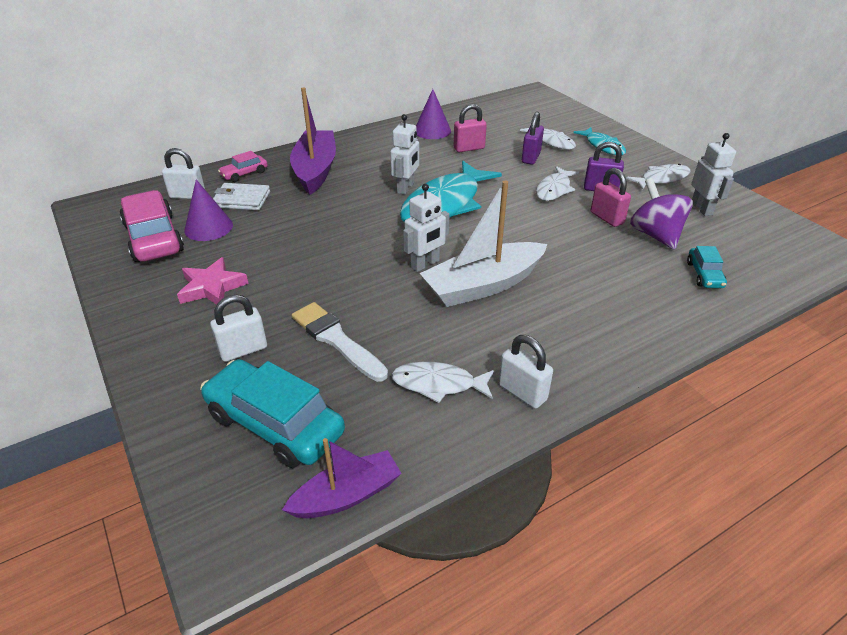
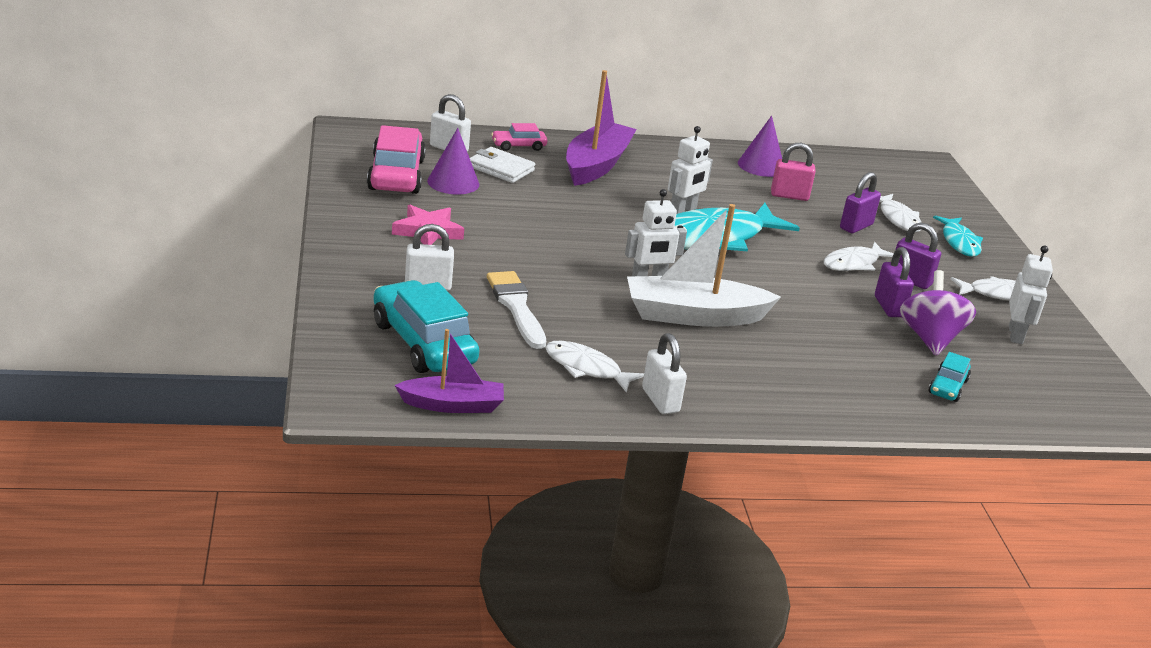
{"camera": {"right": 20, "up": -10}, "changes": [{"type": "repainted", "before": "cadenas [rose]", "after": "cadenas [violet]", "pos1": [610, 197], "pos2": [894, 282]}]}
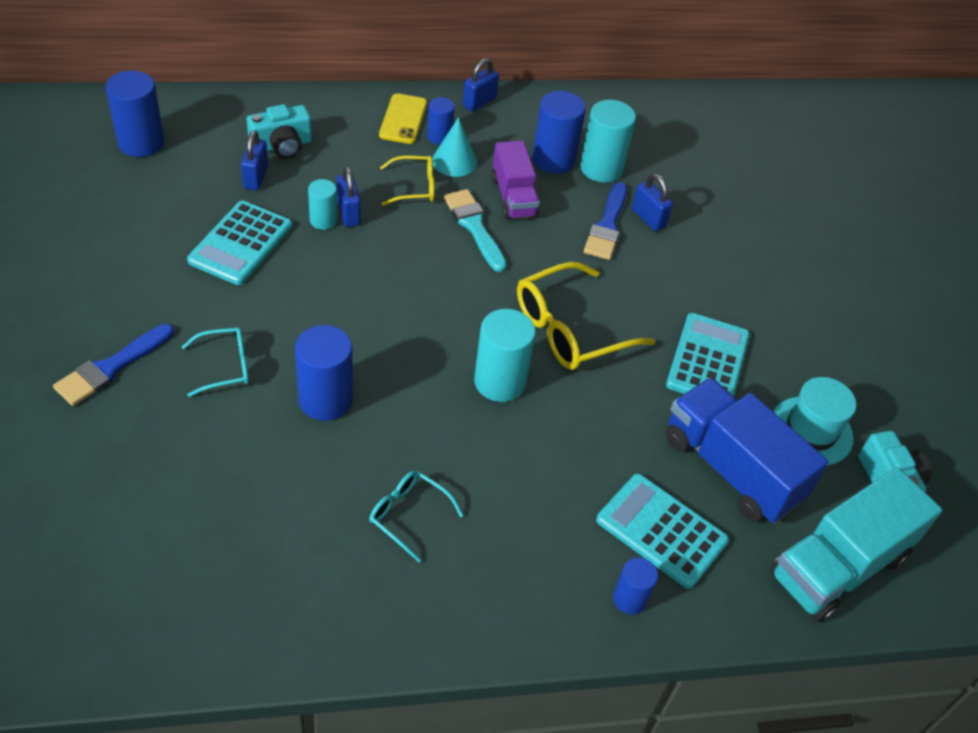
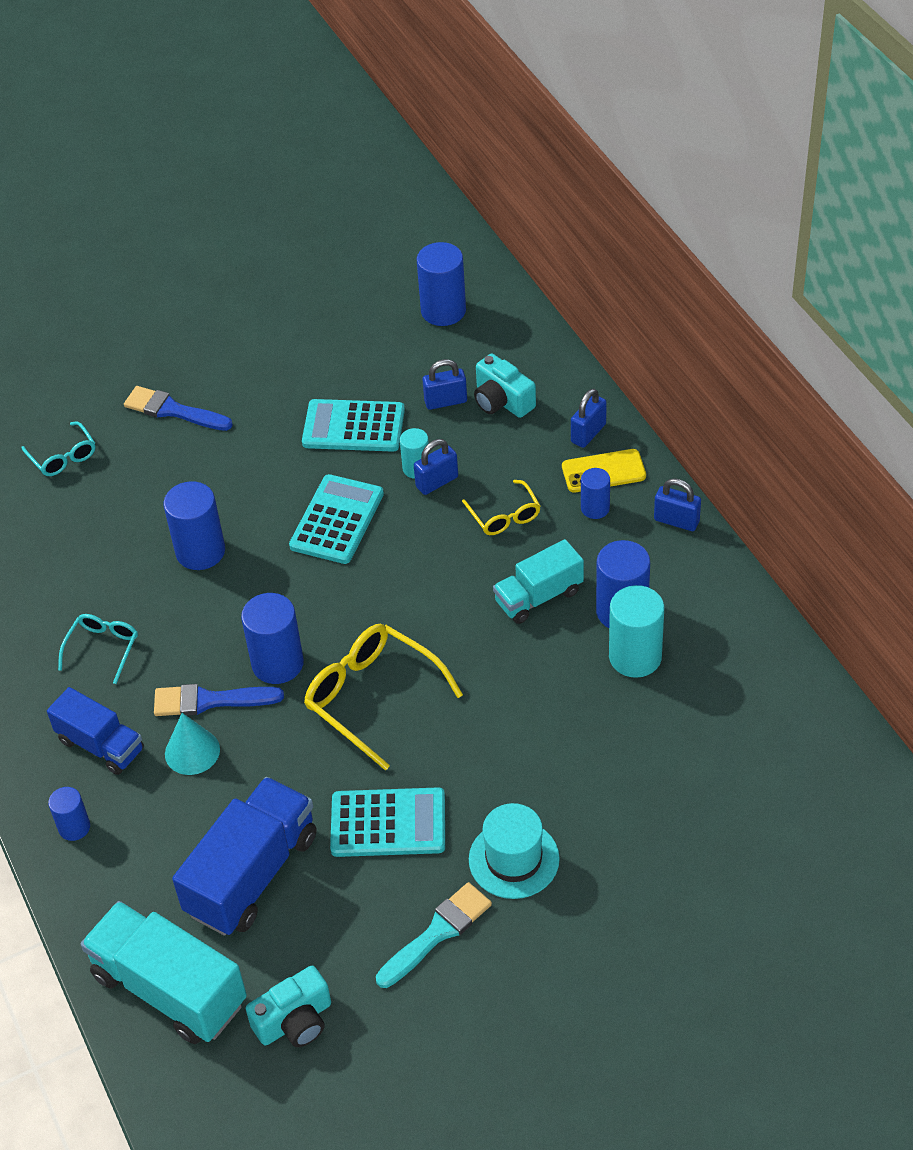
{"camera": {"right": 80, "up": 0}, "changes": [{"type": "new", "after": "camion [bleu]", "pos2": [95, 731]}, {"type": "shifted", "before": "lunettes [turquoise]", "pos1": [215, 362], "pos2": [58, 448]}, {"type": "shifted", "before": "cône [turquoise]", "pos1": [454, 147], "pos2": [192, 744]}, {"type": "shifted", "before": "pinceau [turquoise]", "pos1": [475, 230], "pos2": [434, 935]}, {"type": "shifted", "before": "pinceau [bleu]", "pos1": [605, 221], "pos2": [219, 700]}, {"type": "shifted", "before": "calculatrice [turquoise]", "pos1": [662, 531], "pos2": [336, 519]}, {"type": "shifted", "before": "cadenas [bleu]", "pos1": [652, 202], "pos2": [589, 418]}, {"type": "shifted", "before": "chapeau [turquoise]", "pos1": [814, 421], "pos2": [514, 851]}, {"type": "repainted", "before": "cylindre [turquoise]", "after": "cylindre [bleu]", "pos1": [505, 355], "pos2": [272, 638]}, {"type": "repainted", "before": "camion [violet]", "after": "camion [turquoise]", "pos1": [515, 180], "pos2": [538, 581]}]}
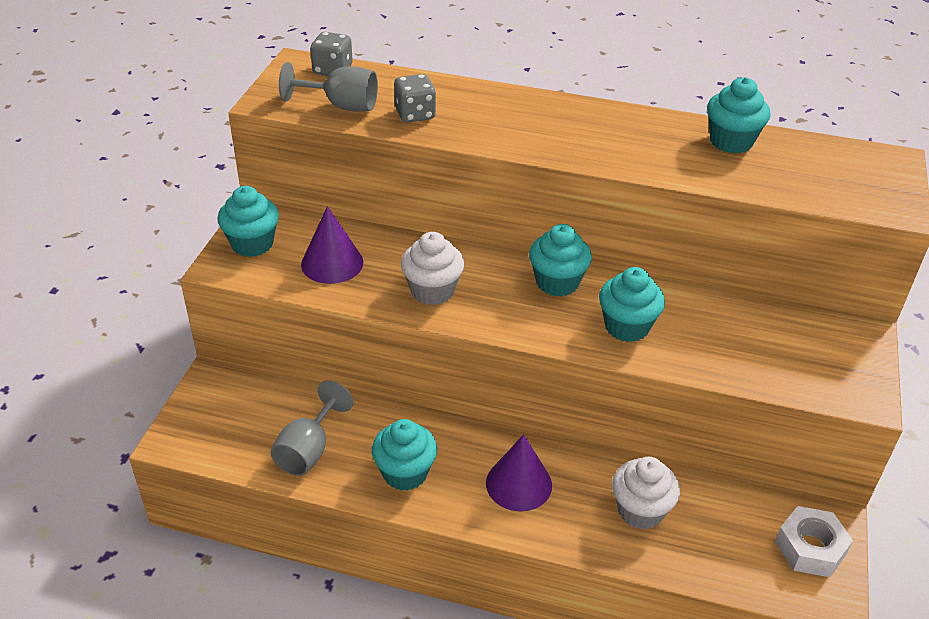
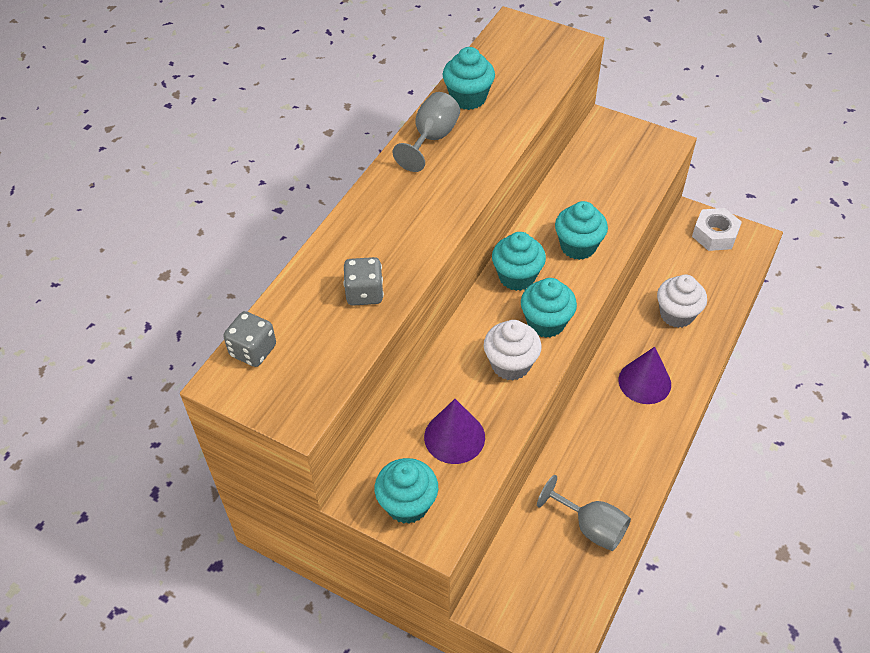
{"camera": {"right": -75, "up": 10}, "changes": [{"type": "shifted", "before": "verre à pied [gris]", "pos1": [328, 86], "pos2": [426, 132]}, {"type": "shifted", "before": "muffin [turquoise]", "pos1": [404, 455], "pos2": [549, 308]}]}
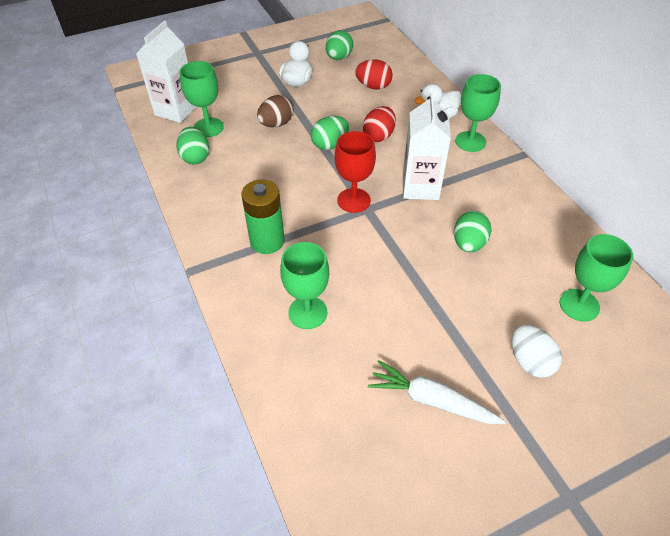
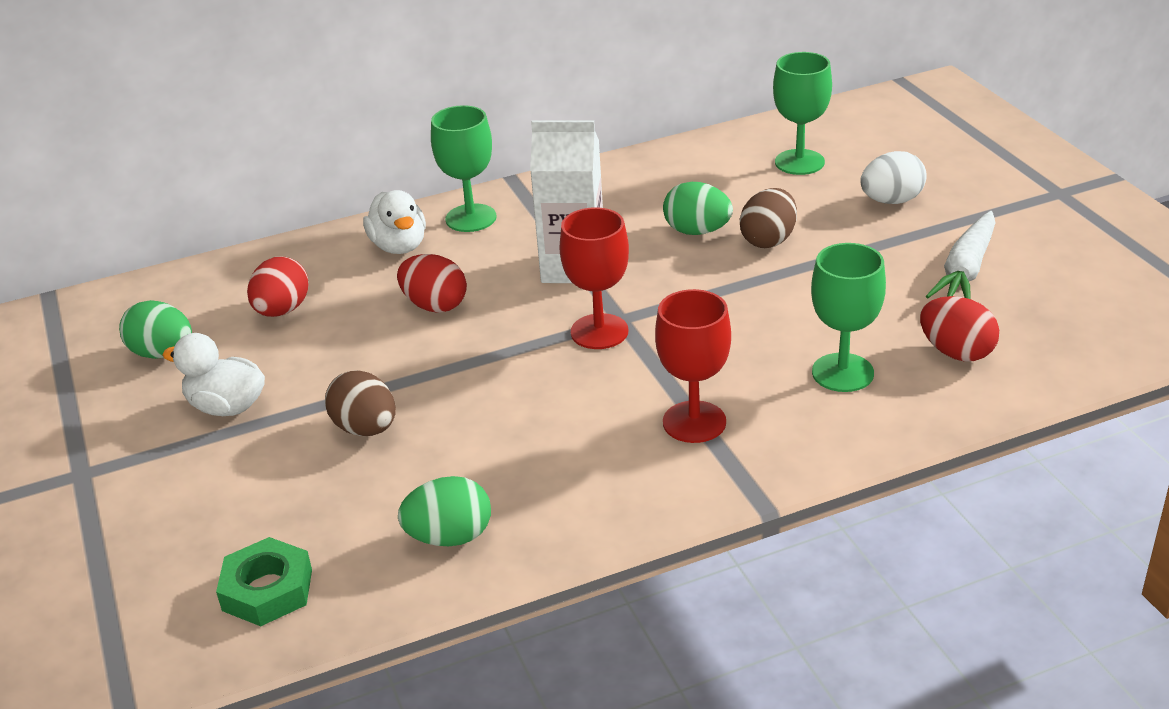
{"camera": {"right": -85, "up": -15}, "changes": [{"type": "gone", "before": "verre à pied [vert]", "pos1": [202, 99]}, {"type": "gone", "before": "œuf [vert]", "pos1": [330, 133]}, {"type": "new", "after": "œuf [marron]", "pos2": [768, 218]}, {"type": "new", "after": "œuf [rouge]", "pos2": [959, 329]}, {"type": "swapped", "before": "brique de lait [blanc]", "after": "écrou [vert]", "pos1": [166, 72], "pos2": [264, 581]}, {"type": "swapped", "before": "pile [vert]", "after": "verre à pied [rouge]", "pos1": [262, 216], "pos2": [693, 366]}]}
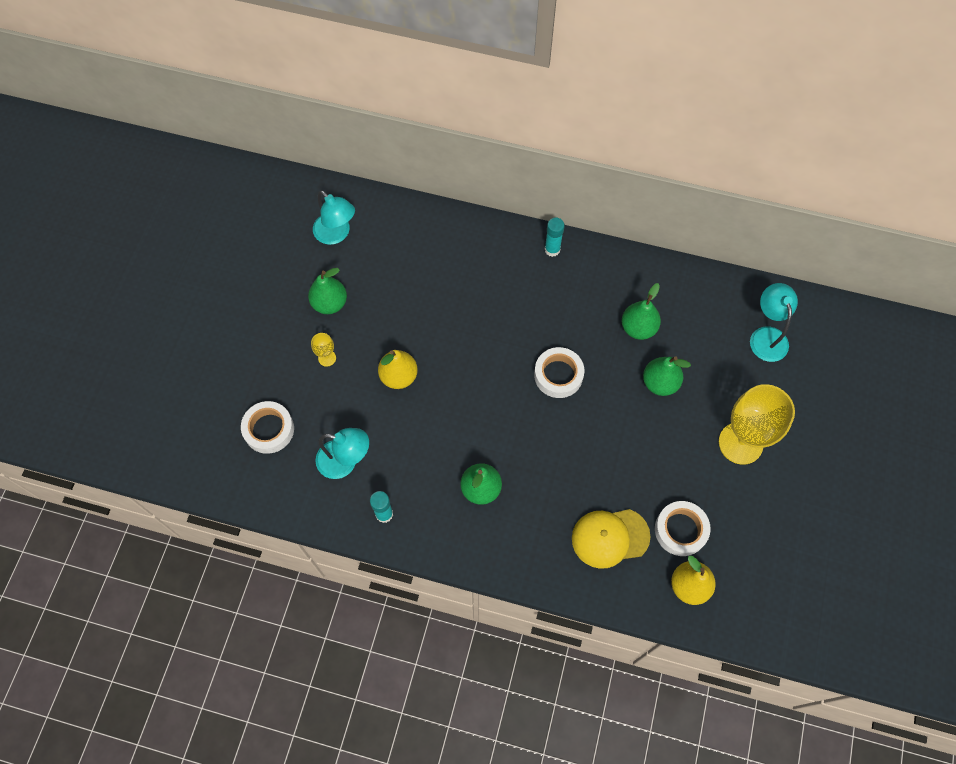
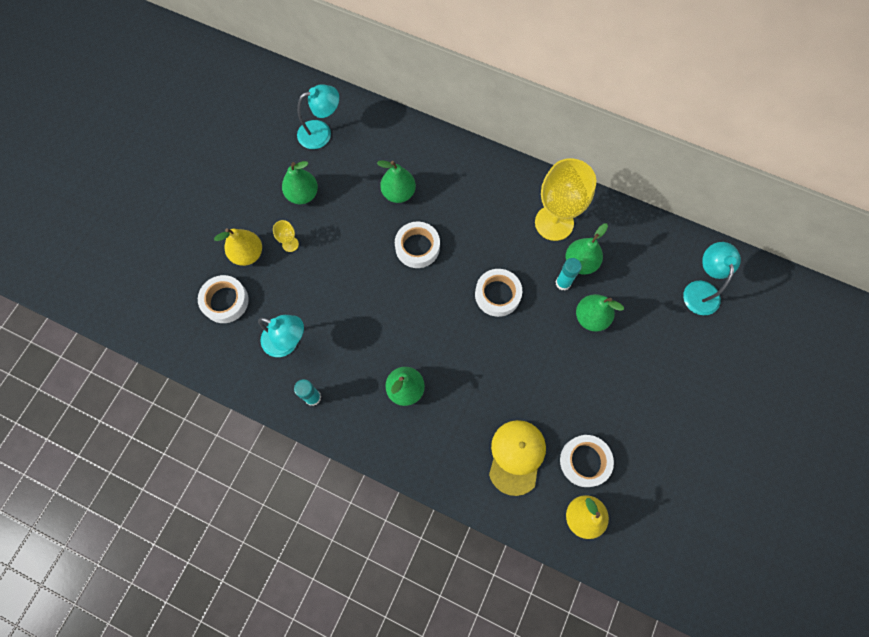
{"camera": {"right": 10, "up": 5}, "changes": [{"type": "new", "after": "poire [vert]", "pos2": [396, 181]}, {"type": "new", "after": "ruban adhésif [blanc]", "pos2": [417, 245]}, {"type": "shifted", "before": "poire [jaune]", "pos1": [398, 369], "pos2": [238, 247]}, {"type": "shifted", "before": "bâton de colle [turquoise]", "pos1": [554, 237], "pos2": [569, 274]}, {"type": "shifted", "before": "verre à pied [jaune]", "pos1": [757, 424], "pos2": [565, 199]}, {"type": "rotated", "before": "lampe [turquoise]", "pos1": [334, 217], "pos2": [318, 116], "turn": -75}, {"type": "rotated", "before": "casquette [jaune]", "pos1": [611, 539], "pos2": [517, 458], "turn": 105}]}
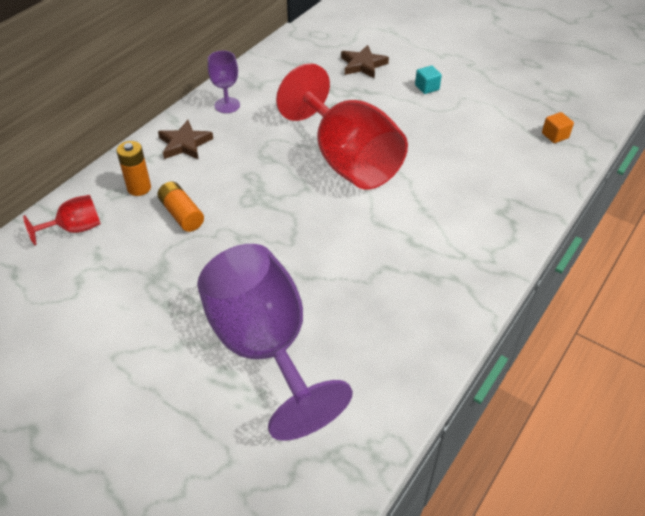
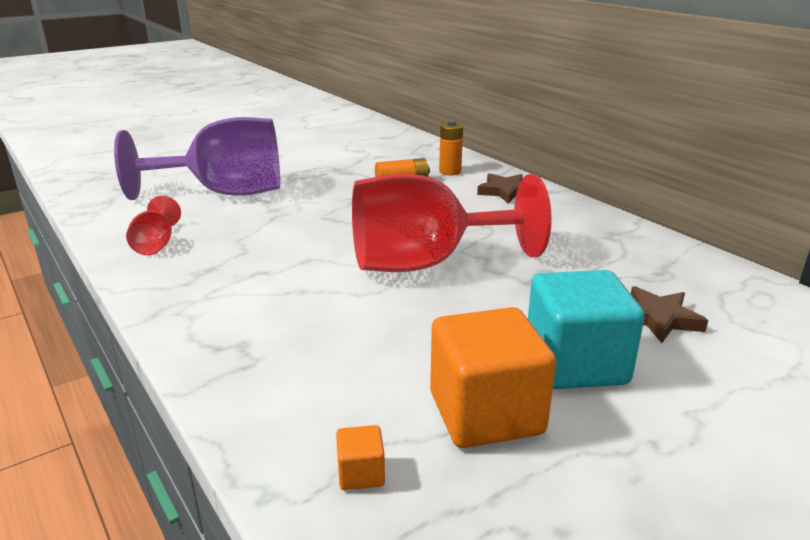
{"camera": {"right": 110, "up": -20}, "changes": [{"type": "gone", "before": "verre à pied [violet]", "pos1": [224, 82]}, {"type": "new", "after": "cube [orange]", "pos2": [493, 377]}, {"type": "shifted", "before": "verre à pied [rouge]", "pos1": [62, 220], "pos2": [153, 225]}, {"type": "scaled", "before": "cube [turquoise]", "pos1": [428, 79], "pos2": [586, 329], "scale": 2.4}]}
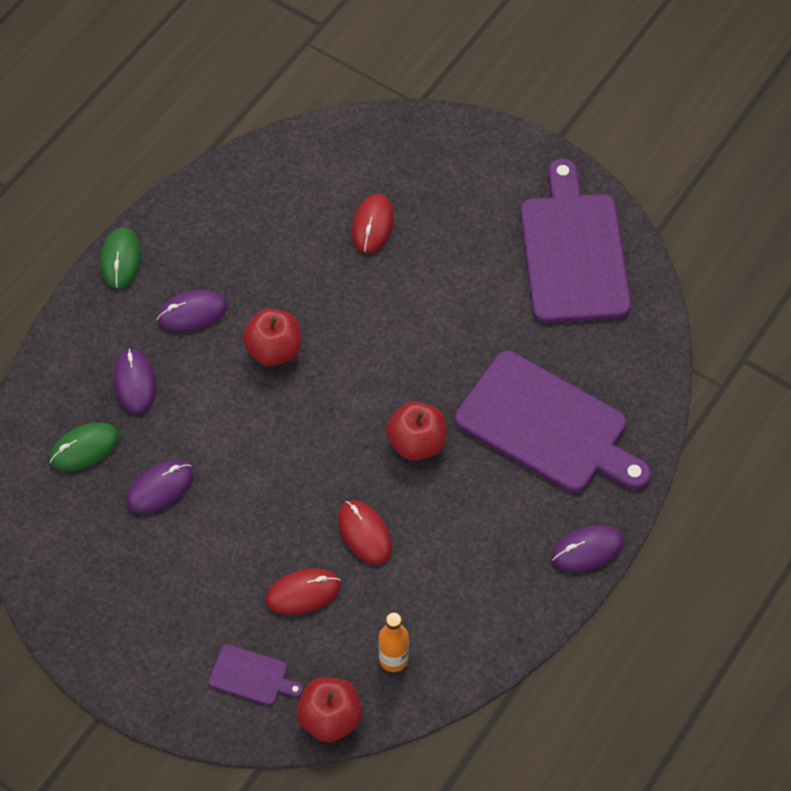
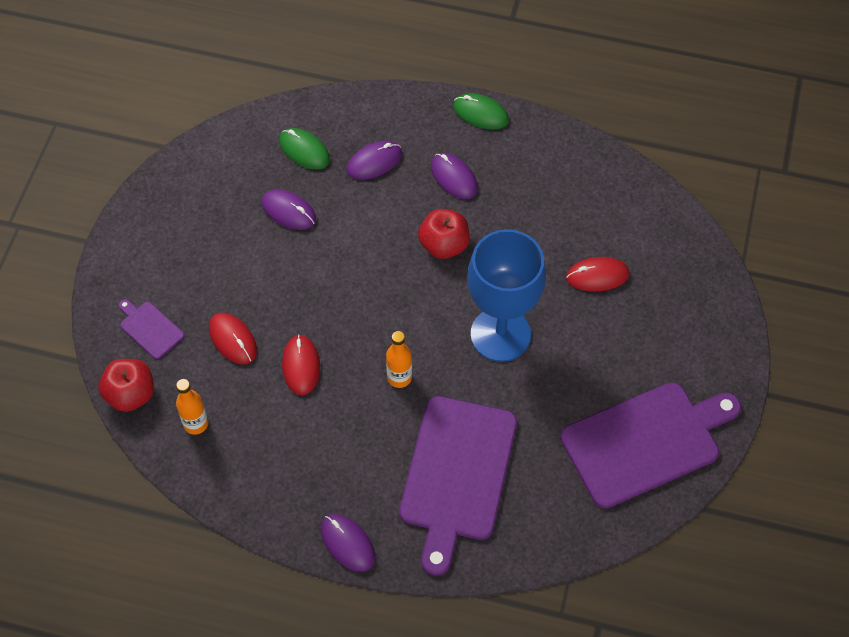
{"camera": {"right": 70, "up": 0}, "changes": [{"type": "new", "after": "verre à pied [bleu]", "pos2": [506, 295]}, {"type": "swapped", "before": "pomme [rouge]", "after": "bouteille [orange]", "pos1": [416, 431], "pos2": [399, 359]}, {"type": "rotated", "before": "souris [vert]", "pos1": [120, 258], "pos2": [481, 111], "turn": 45}, {"type": "rotated", "before": "planche à découper [violet]", "pos1": [255, 674], "pos2": [151, 329], "turn": 135}, {"type": "rotated", "before": "souris [rouge]", "pos1": [365, 532], "pos2": [301, 365], "turn": -45}]}
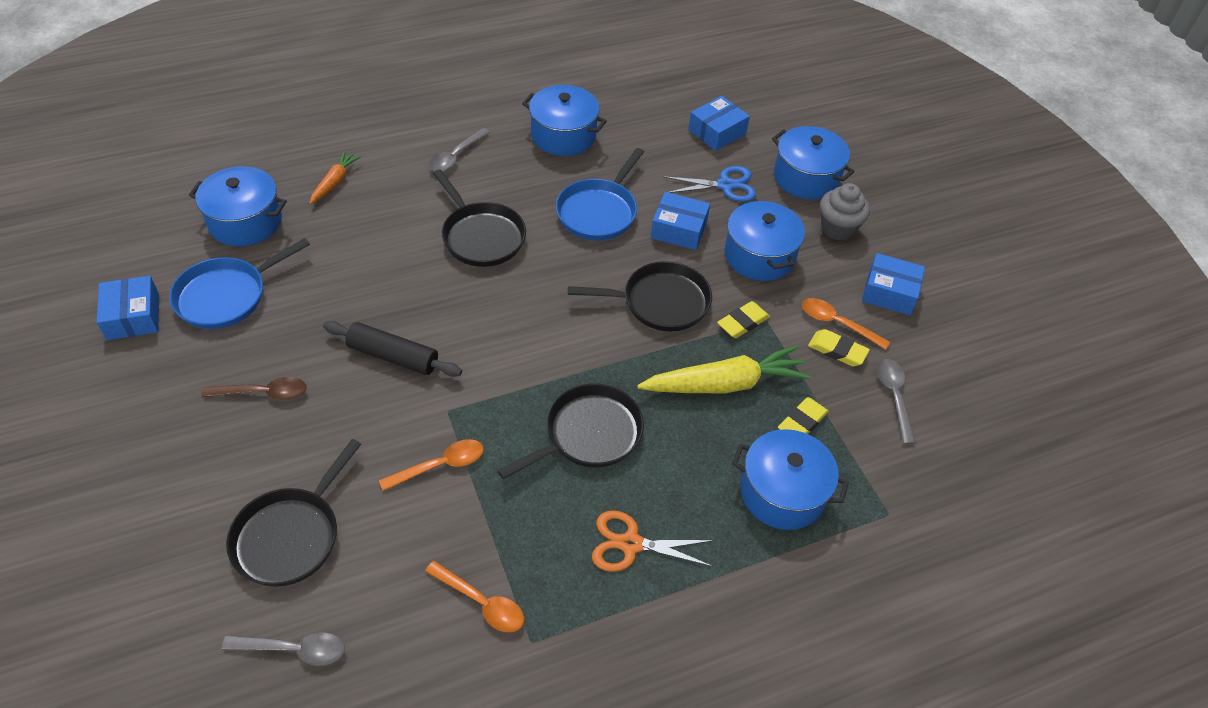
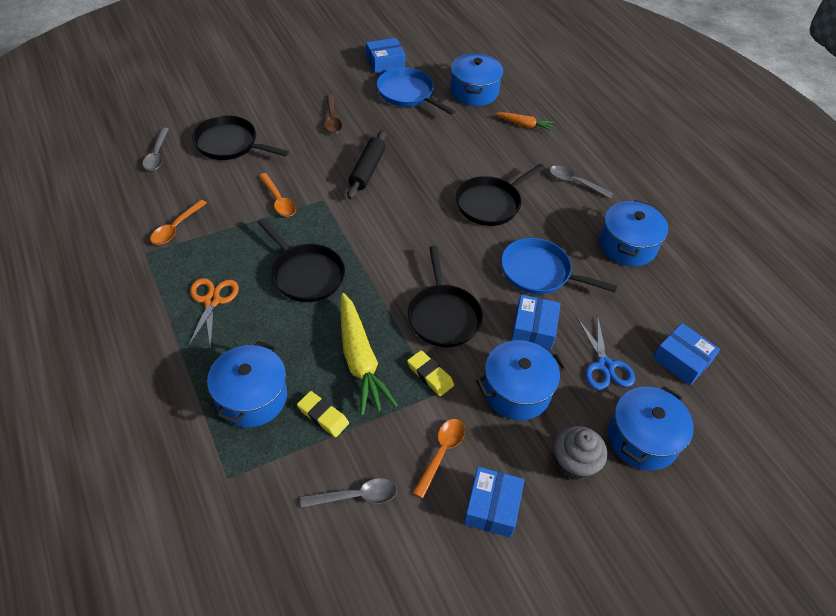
{"camera": {"right": 85, "up": 0}, "changes": [{"type": "gone", "before": "gomme [jaune]", "pos1": [839, 347]}]}
